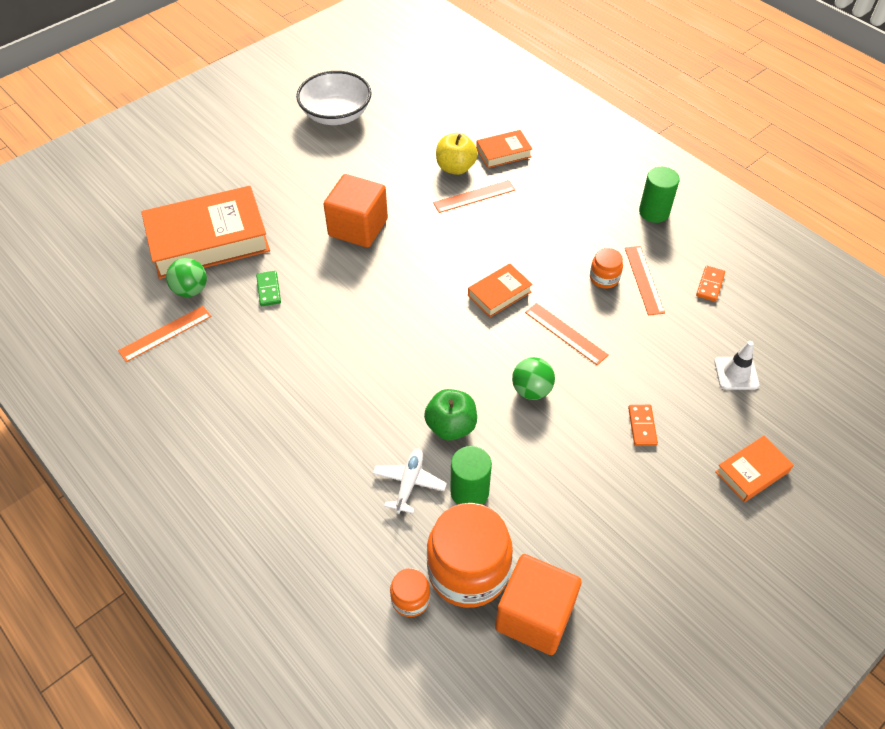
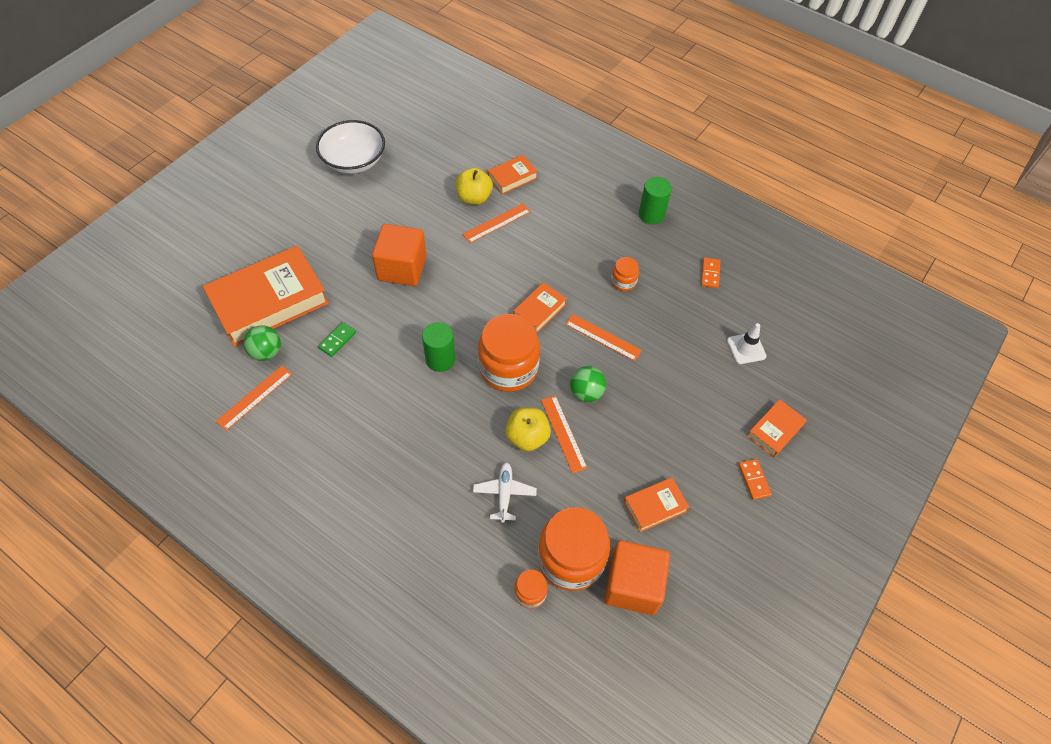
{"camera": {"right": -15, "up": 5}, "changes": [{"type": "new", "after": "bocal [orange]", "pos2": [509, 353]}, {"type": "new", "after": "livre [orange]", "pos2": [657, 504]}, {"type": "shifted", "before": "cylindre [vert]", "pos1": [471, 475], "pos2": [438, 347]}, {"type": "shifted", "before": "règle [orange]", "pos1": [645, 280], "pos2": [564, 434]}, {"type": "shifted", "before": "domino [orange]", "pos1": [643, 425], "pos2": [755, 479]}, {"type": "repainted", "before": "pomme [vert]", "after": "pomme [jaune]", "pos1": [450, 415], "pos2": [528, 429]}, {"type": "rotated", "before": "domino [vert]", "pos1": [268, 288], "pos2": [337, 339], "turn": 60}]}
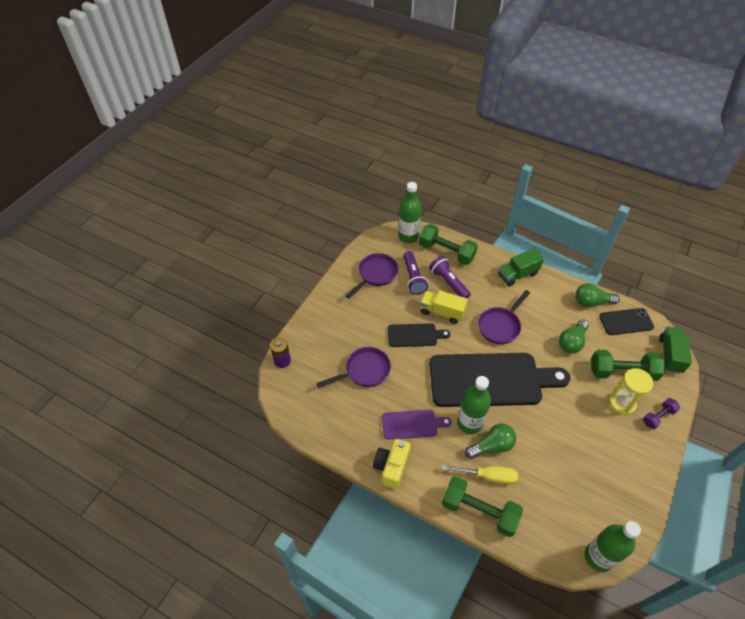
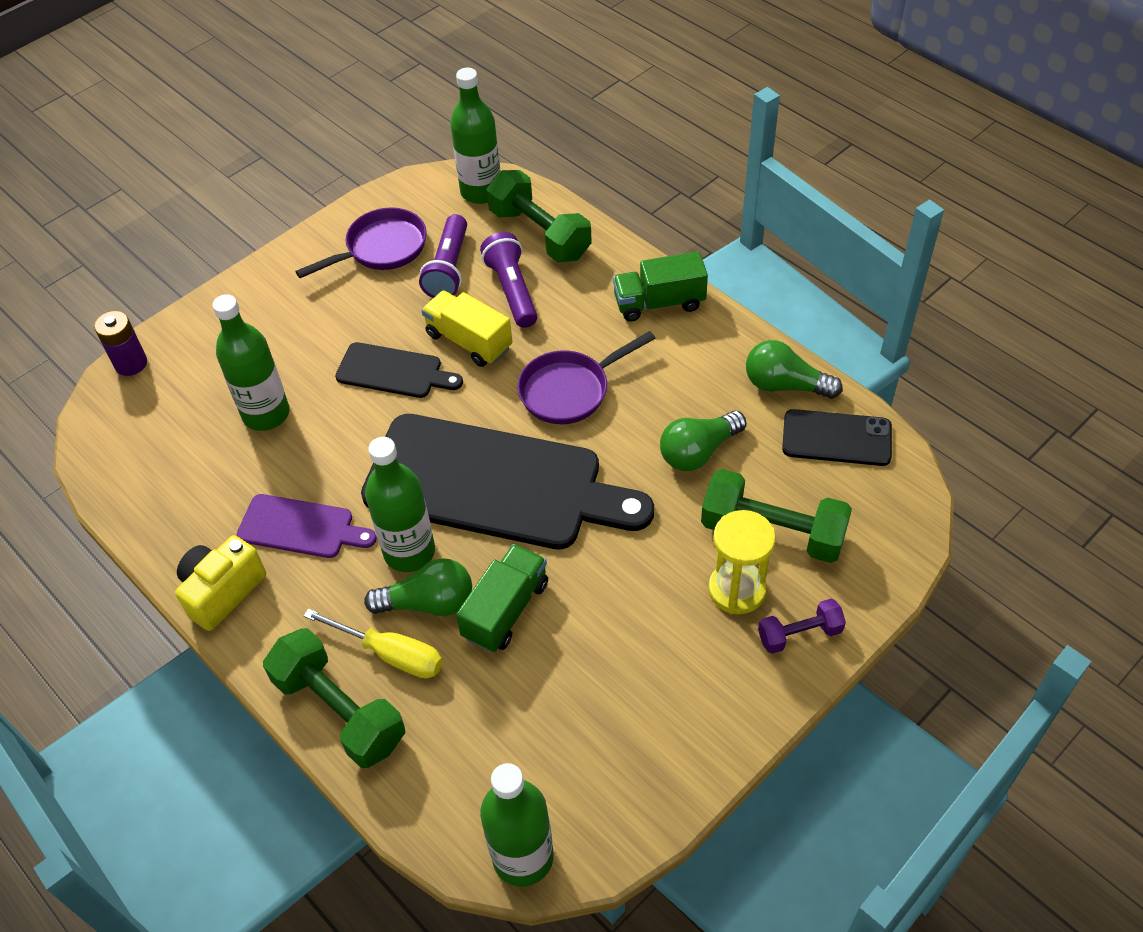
{"camera": {"right": 20, "up": 0}, "changes": [{"type": "shifted", "before": "camion [vert]", "pos1": [675, 350], "pos2": [502, 598]}, {"type": "swapped", "before": "poêle [violet]", "after": "bouteille [vert]", "pos1": [354, 367], "pos2": [251, 362]}]}
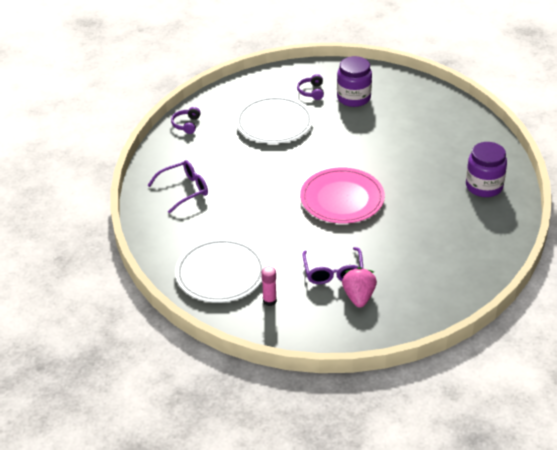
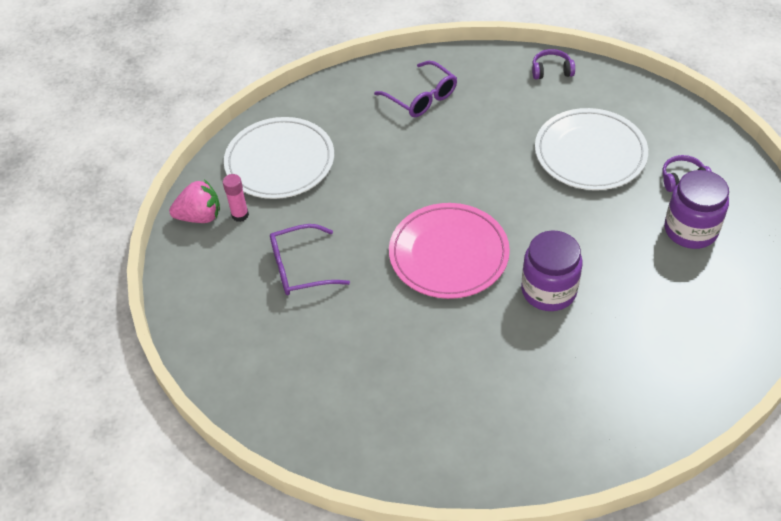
{"camera": {"right": 80, "up": 10}, "changes": [{"type": "shifted", "before": "fraise [rose]", "pos1": [359, 287], "pos2": [194, 201]}, {"type": "shifted", "before": "bocal [violet]", "pos1": [486, 169], "pos2": [551, 270]}]}
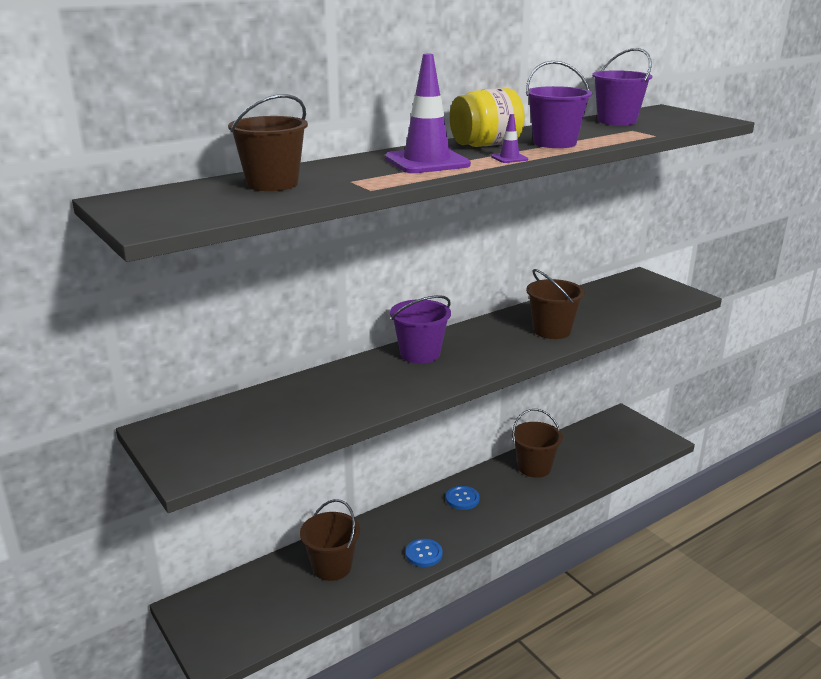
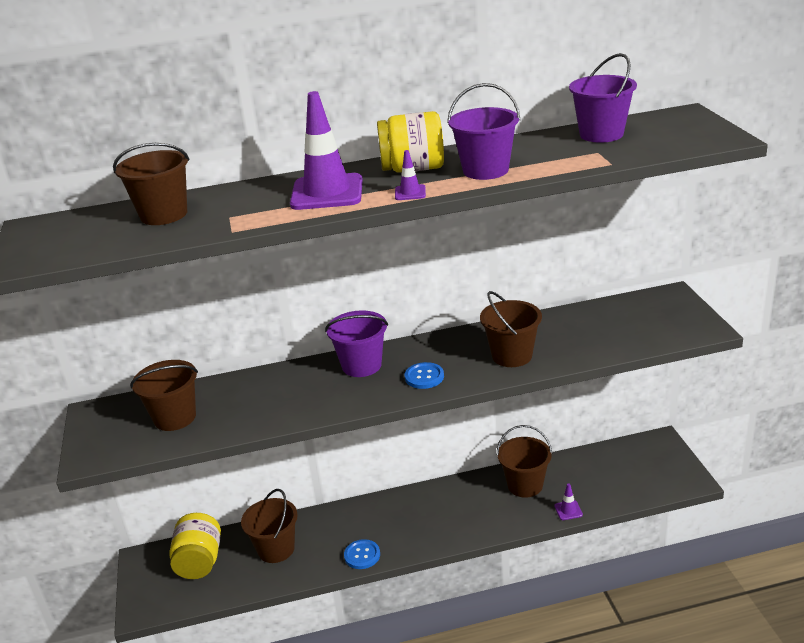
{"camera": {"right": 25, "up": 5}, "changes": [{"type": "new", "after": "seau [marron]", "pos2": [164, 395]}, {"type": "new", "after": "bocal [jaune]", "pos2": [195, 546]}, {"type": "new", "after": "cône de chantier [violet]", "pos2": [568, 501]}, {"type": "shifted", "before": "bouton [bleu]", "pos1": [463, 498], "pos2": [424, 375]}]}
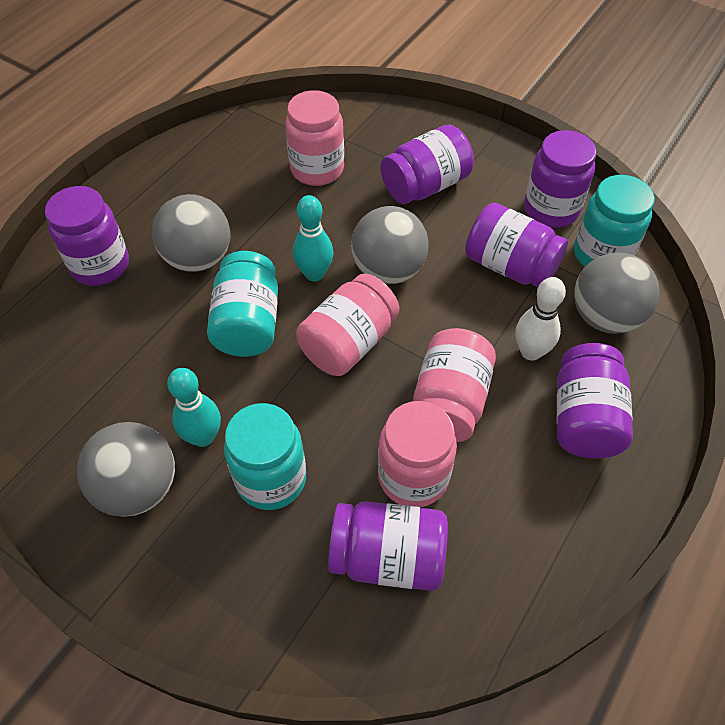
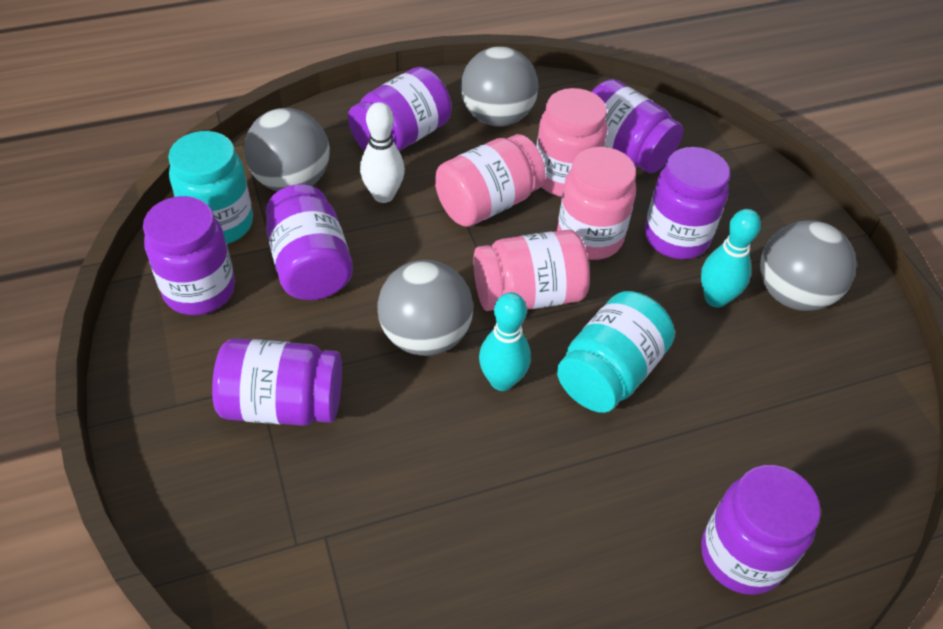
{"camera": {"right": -145, "up": -5}, "changes": [{"type": "shifted", "before": "balle [gris]", "pos1": [191, 233], "pos2": [499, 86]}, {"type": "shifted", "before": "bocal [rose]", "pos1": [314, 138], "pos2": [596, 203]}, {"type": "repainted", "before": "bocal [turquoise]", "after": "bocal [violet]", "pos1": [265, 456], "pos2": [687, 203]}]}
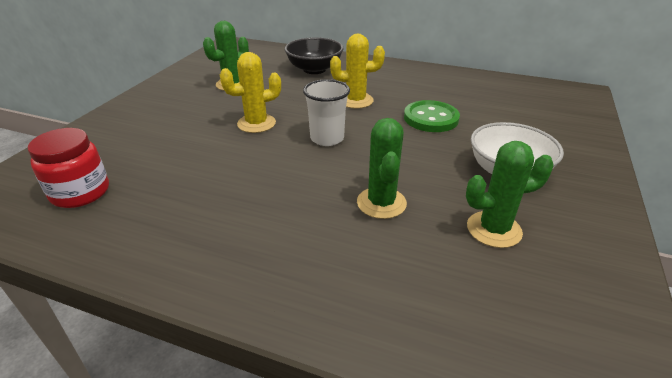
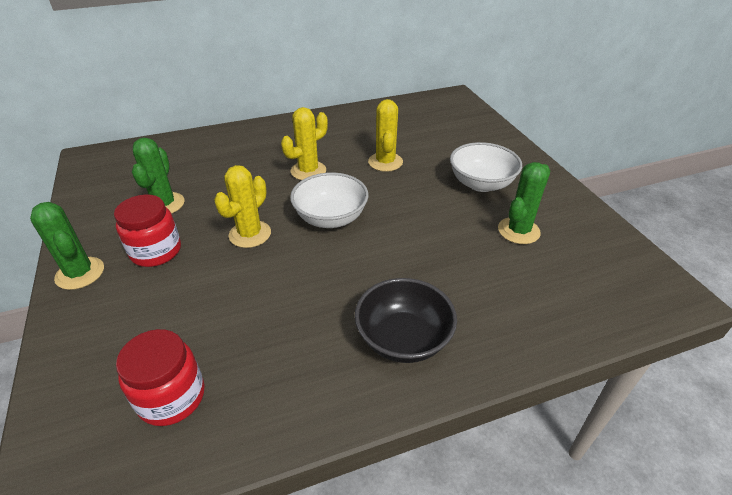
{"camera": {"right": -40, "up": 5}, "changes": [{"type": "new", "after": "bocal [rouge]", "pos2": [147, 231]}, {"type": "shifted", "before": "bol [noir]", "pos1": [313, 55], "pos2": [406, 320]}, {"type": "shifted", "before": "cactus [vert]", "pos1": [382, 168], "pos2": [67, 246]}, {"type": "swapped", "before": "gobelet [blanc]", "after": "bol [blanc]", "pos1": [326, 112], "pos2": [329, 200]}, {"type": "swapped", "before": "bouton [vert]", "after": "cactus [jaune]", "pos1": [432, 116], "pos2": [385, 135]}]}
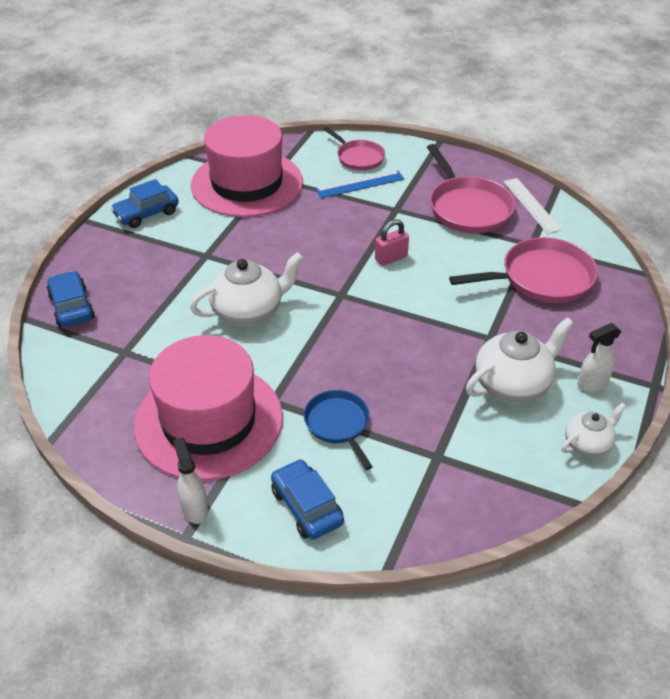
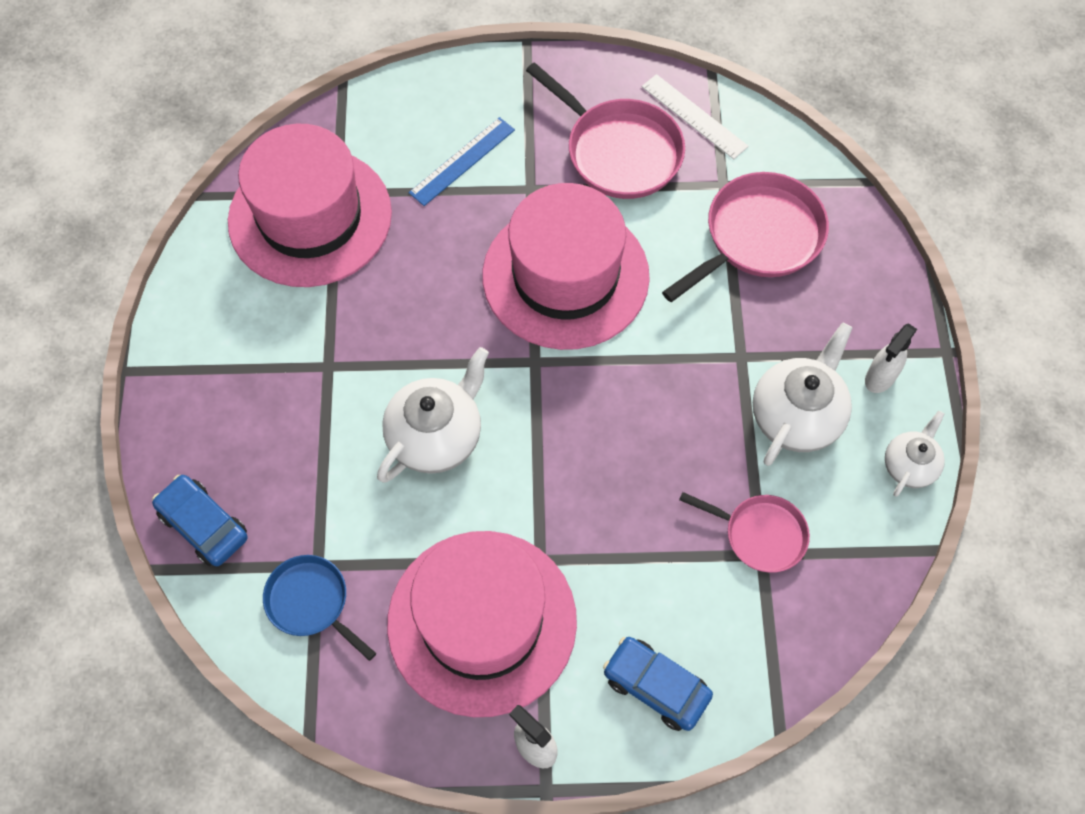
{"camera": {"right": -25, "up": 20}, "changes": [{"type": "gone", "before": "voiture [bleu]", "pos1": [145, 203]}, {"type": "shifted", "before": "poêle [bleu]", "pos1": [338, 430], "pos2": [319, 608]}, {"type": "shifted", "before": "poêle [rose]", "pos1": [354, 148], "pos2": [744, 532]}, {"type": "swapped", "before": "cadenas [rose]", "after": "chapeau [rose]", "pos1": [392, 242], "pos2": [566, 266]}]}
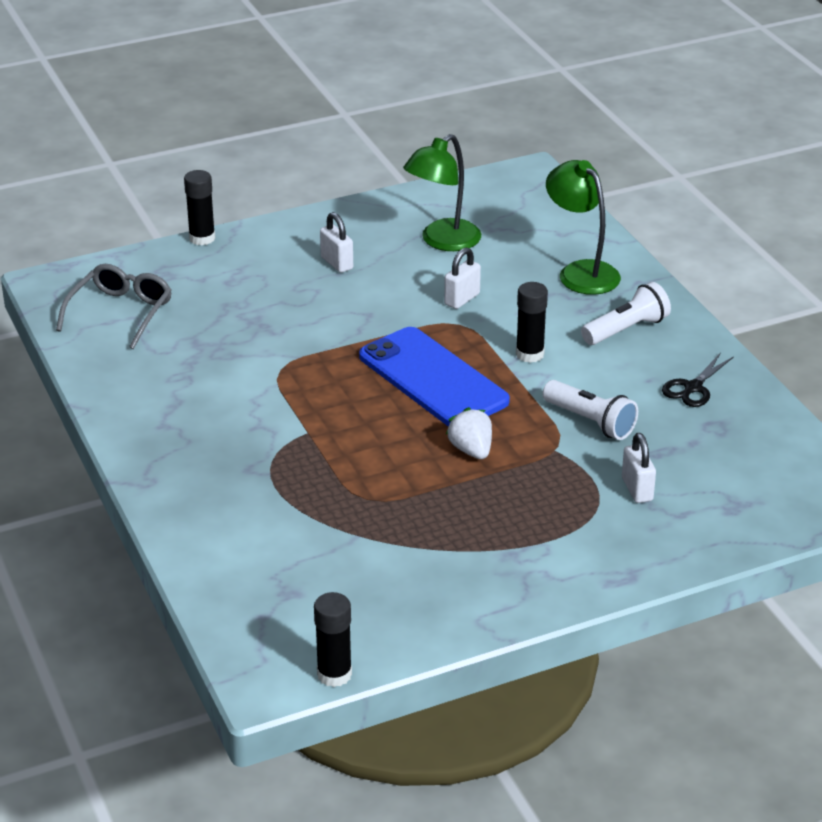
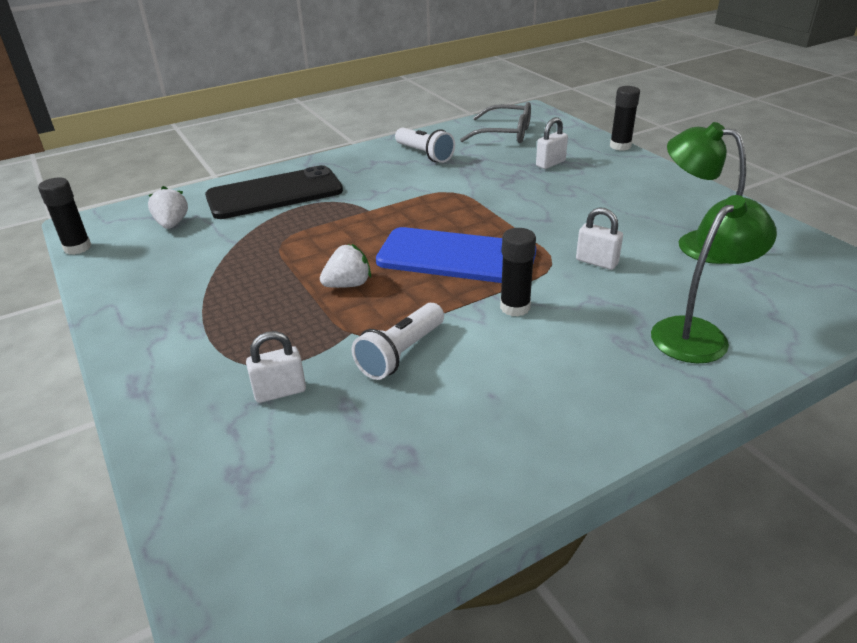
{"camera": {"right": 85, "up": 0}, "changes": [{"type": "gone", "before": "ciseaux [noir]", "pos1": [698, 380]}, {"type": "new", "after": "fraise [blanc]", "pos2": [168, 207]}, {"type": "new", "after": "téléphone [noir]", "pos2": [274, 192]}, {"type": "shifted", "before": "cadenas [blanc]", "pos1": [336, 242], "pos2": [552, 143]}, {"type": "shifted", "before": "lampe de poche [blanc]", "pos1": [626, 313], "pos2": [425, 145]}, {"type": "rotated", "before": "téléphone [bleu]", "pos1": [434, 377], "pos2": [456, 255], "turn": 60}]}
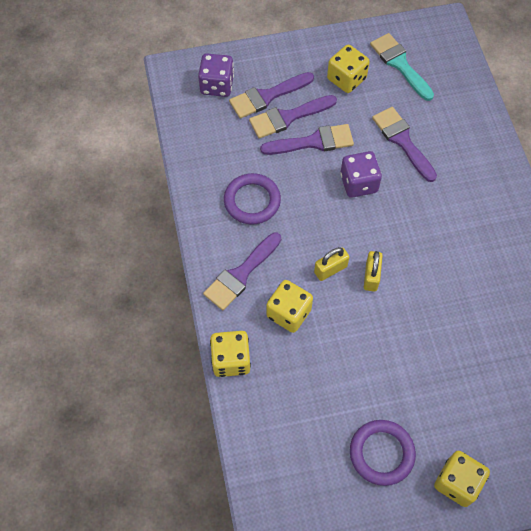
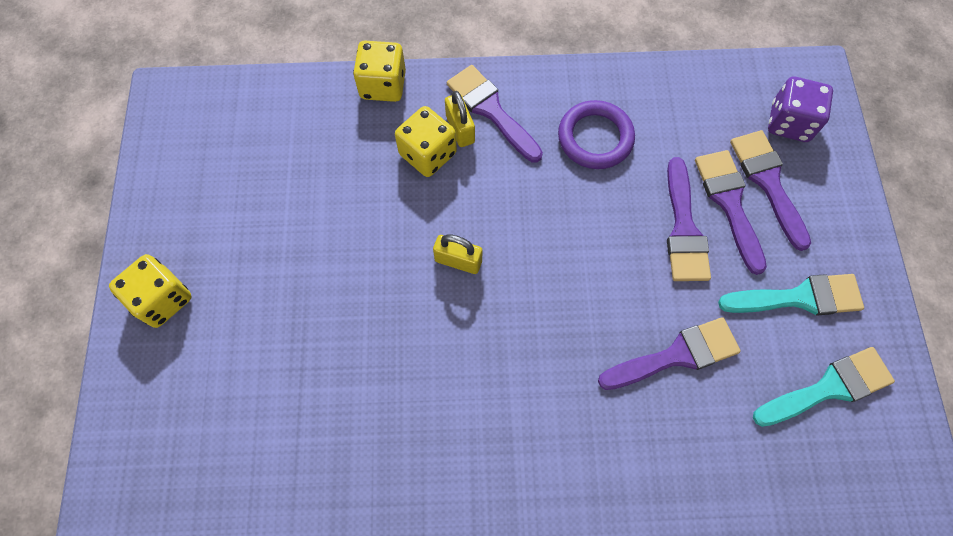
{"camera": {"right": 100, "up": 5}, "changes": [{"type": "gone", "before": "dé [violet]", "pos1": [361, 174]}, {"type": "gone", "before": "anneau [violet]", "pos1": [383, 453]}, {"type": "shifted", "before": "cadenas [jaune]", "pos1": [331, 264], "pos2": [460, 119]}, {"type": "swapped", "before": "dé [jaune]", "after": "pinceau [turquoise]", "pos1": [348, 69], "pos2": [791, 294]}]}
